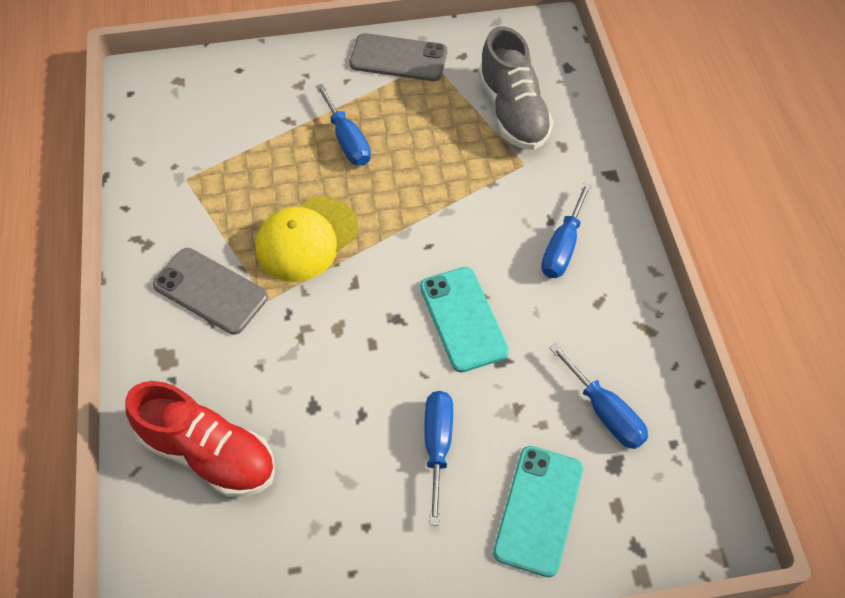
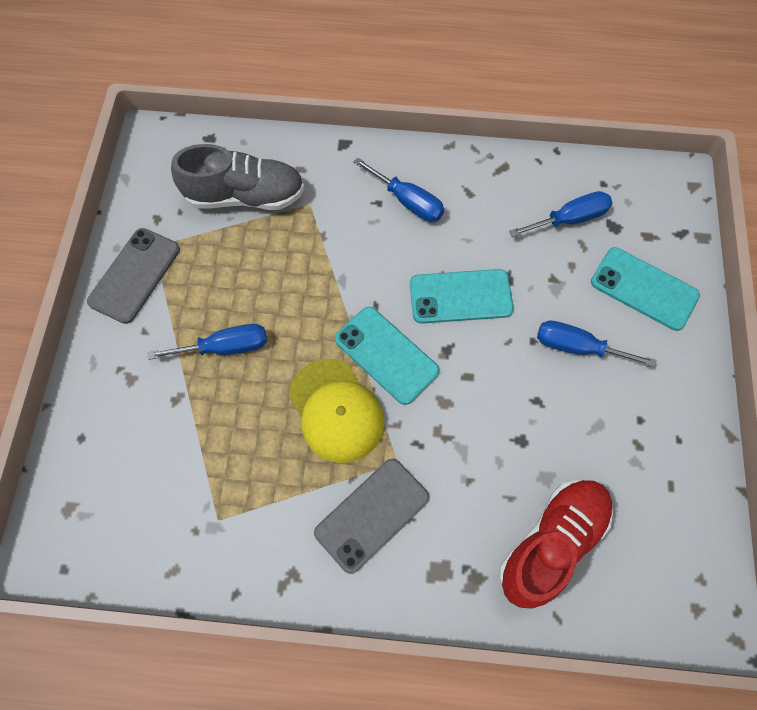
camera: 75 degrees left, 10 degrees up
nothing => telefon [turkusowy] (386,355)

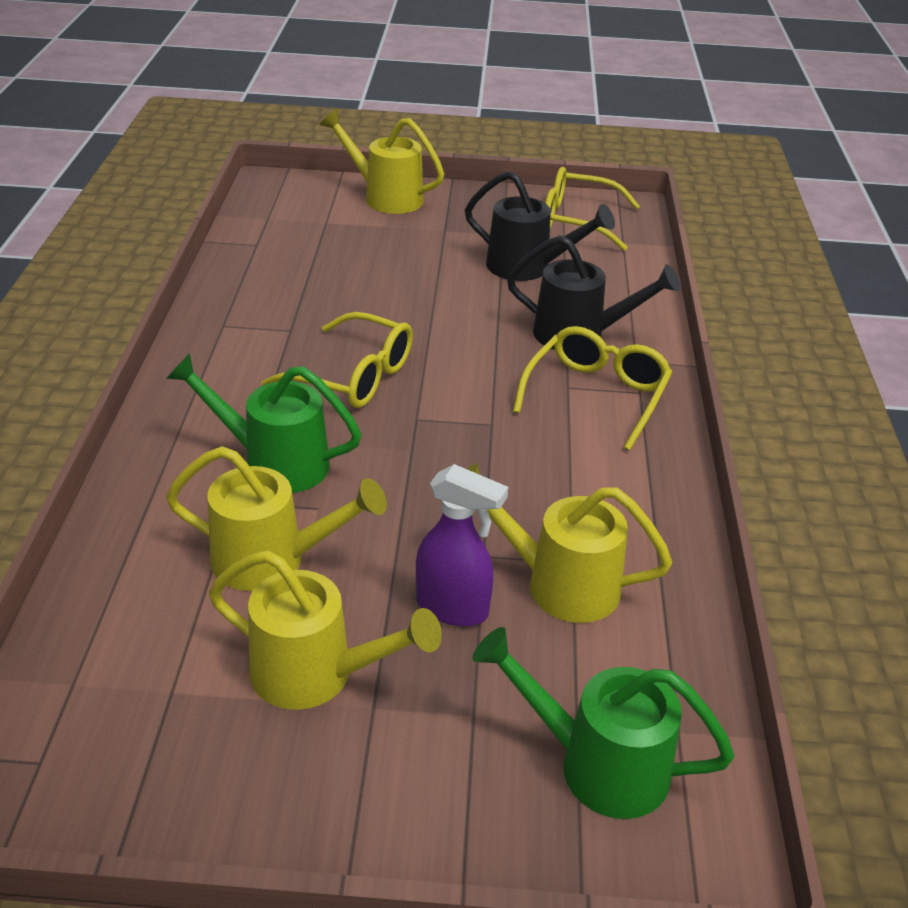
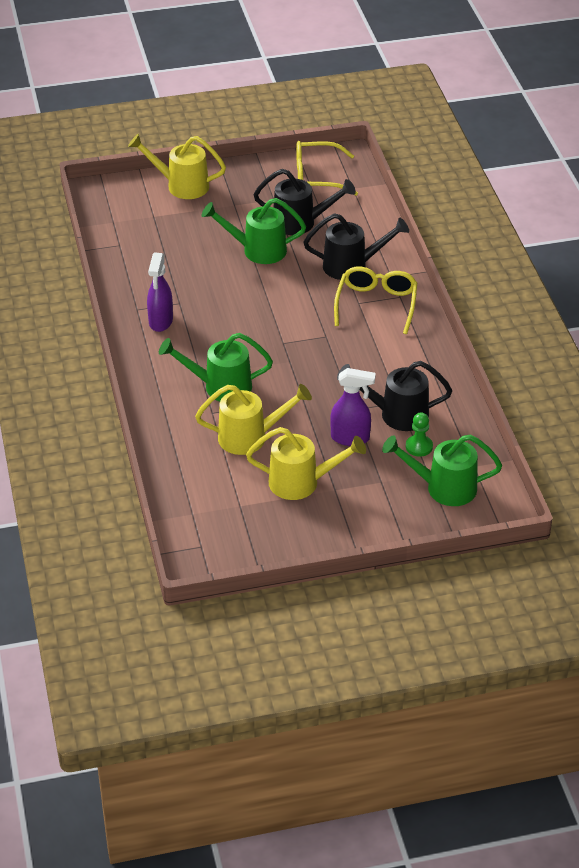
camera: 15 degrees left, 5 degrees up
nothing => spryskiwacz [fioletowy] (160,321)
nothing => konewka [zielony] (258,250)
konewka [żółty] (559,584) => konewka [czarny] (396,414)
nothing => pionek [zielony] (419,447)
okulary [żółty] (354,377) => nothing

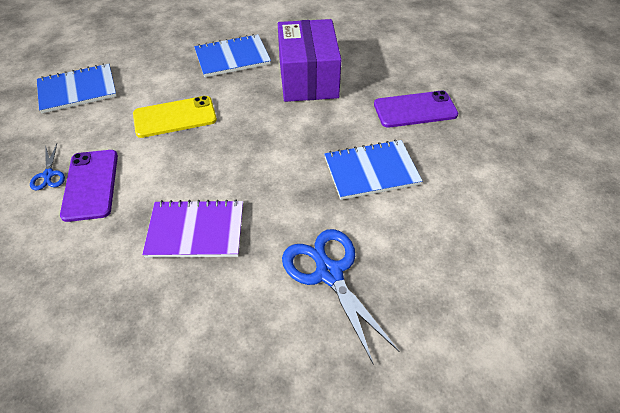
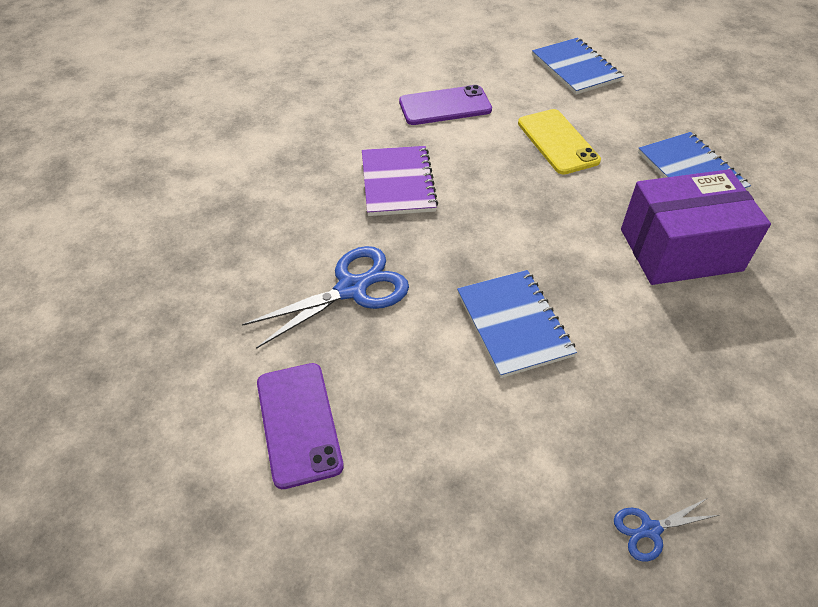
camera: 85 degrees right, 0 degrees up
telefon [fioletowy] (415,109) => telefon [fioletowy] (299,423), relocated
nożyczki [niebieski] (48,175) => nożyczki [niebieski] (650,530), relocated

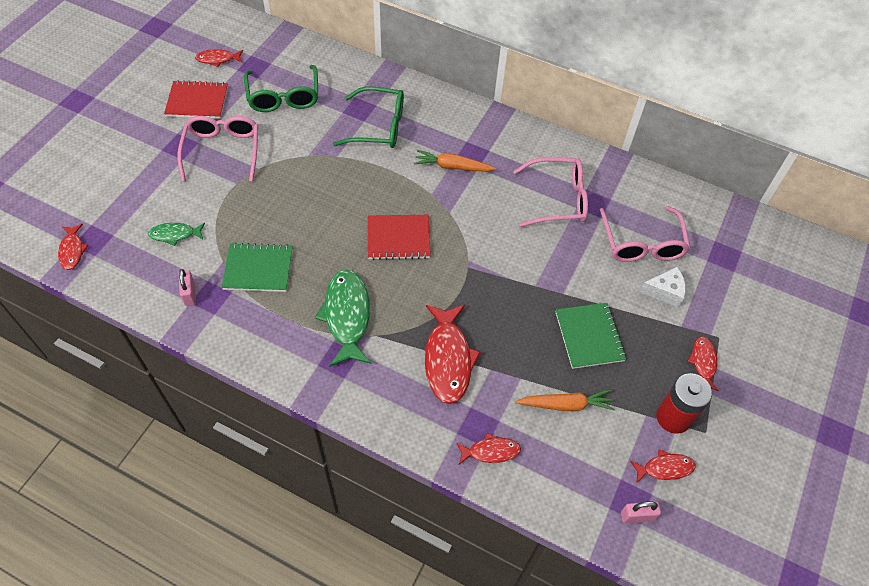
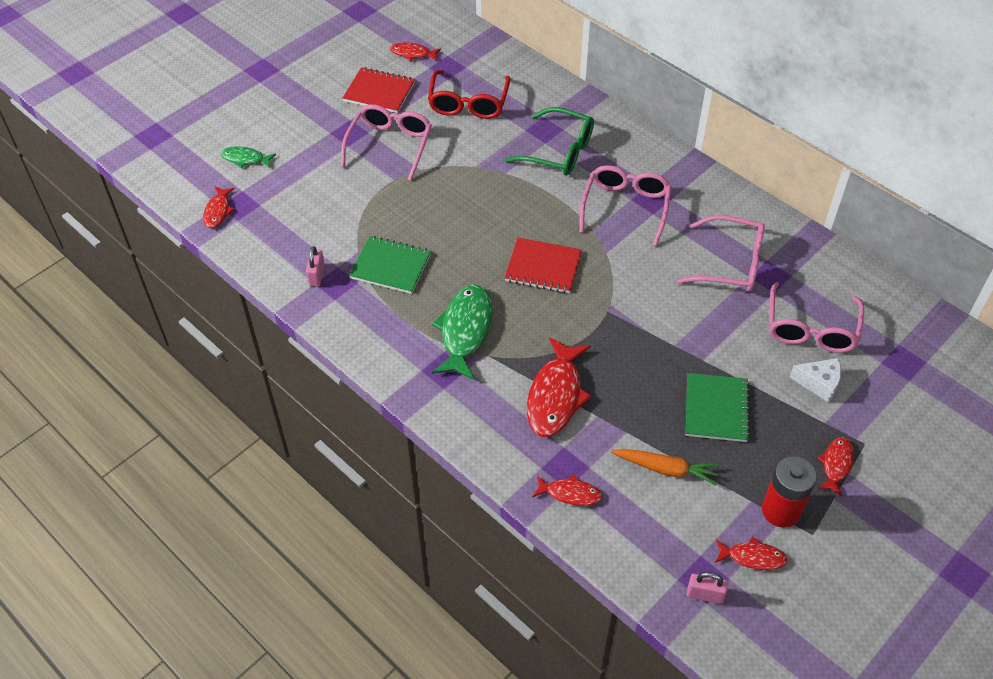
camera: 20 degrees right, 5 degrees down
ryba [zielony] (175,234) => ryba [zielony] (245,159), relocated
okulary [zielony] (283,97) => okulary [czerwony] (468,103)
marchewka [pomarańczowy] (453,167) => okulary [różowy] (625,207)

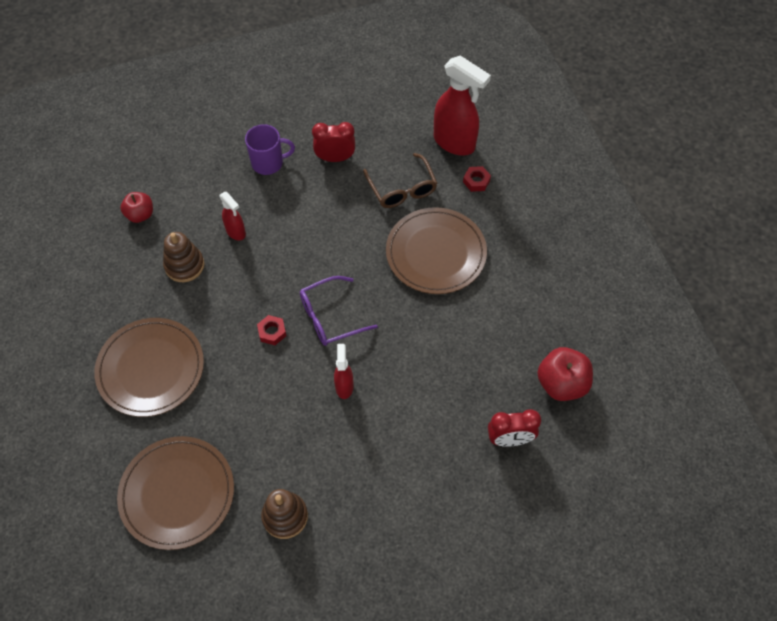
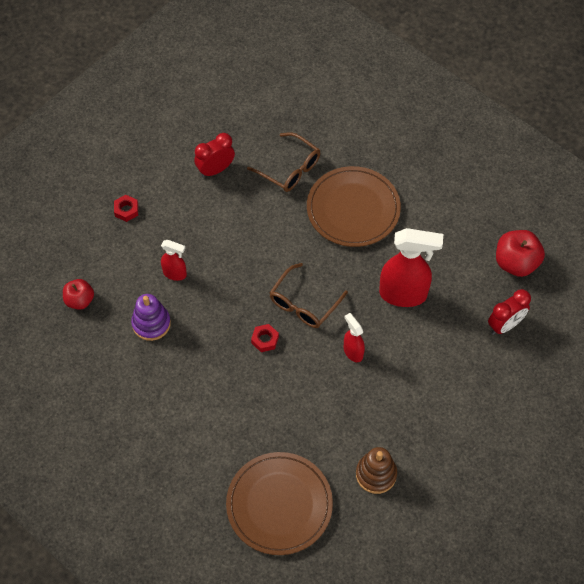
camera: 30 degrees left, 0 degrees up
nakrętka [czerwony] (476,181) => nakrętka [czerwony] (126,210), relocated
zabawka nakładanka [brązowy] (184,265) => zabawka nakładanka [fioletowy] (151,323)
okulary [fioletowy] (330,317) => okulary [brązowy] (304,303)
spryskiwacz [czerwony] (455,143) => spryskiwacz [czerwony] (404,294), relocated
talerz [brązowy] (151,369) => nothing
kubek [fioletowy] (268,163) => nothing

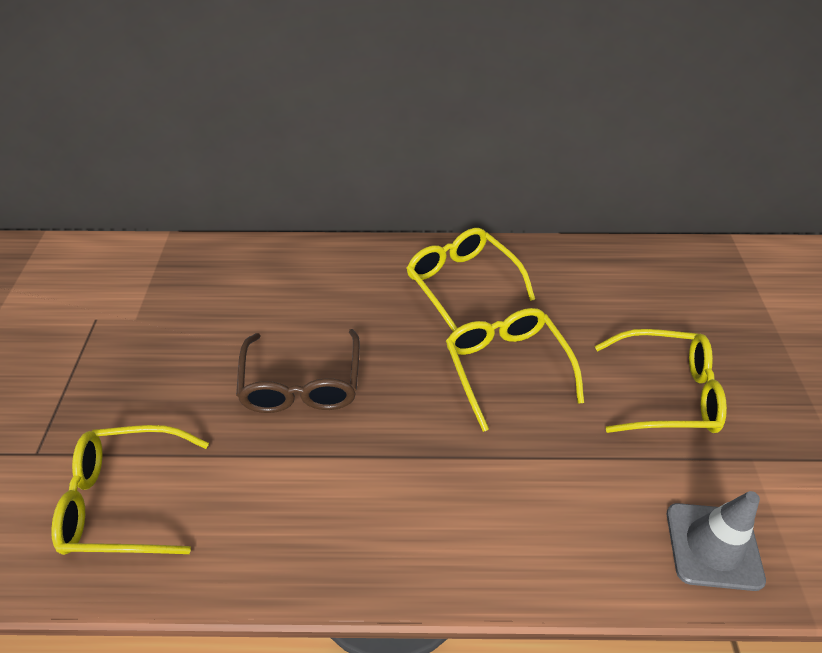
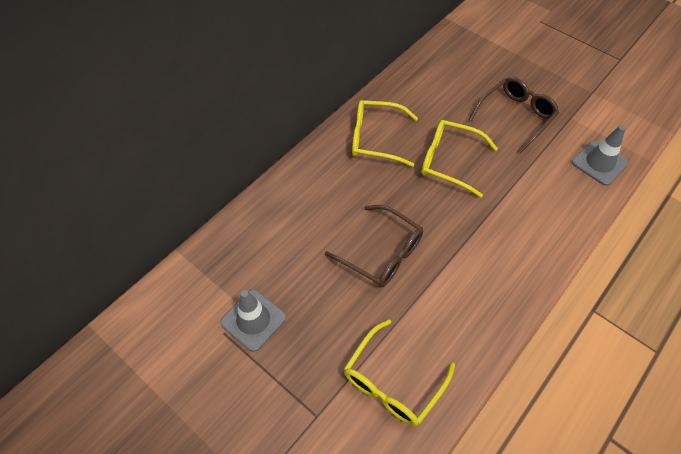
camera: 50 degrees left, 10 degrees up
nothing => pachołek [szary] (253,320)
okulary [żółty] (667,393) => okulary [brązowy] (515,116)

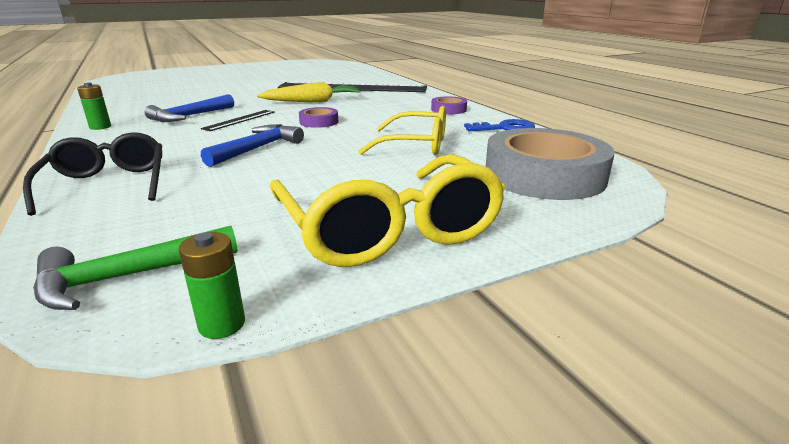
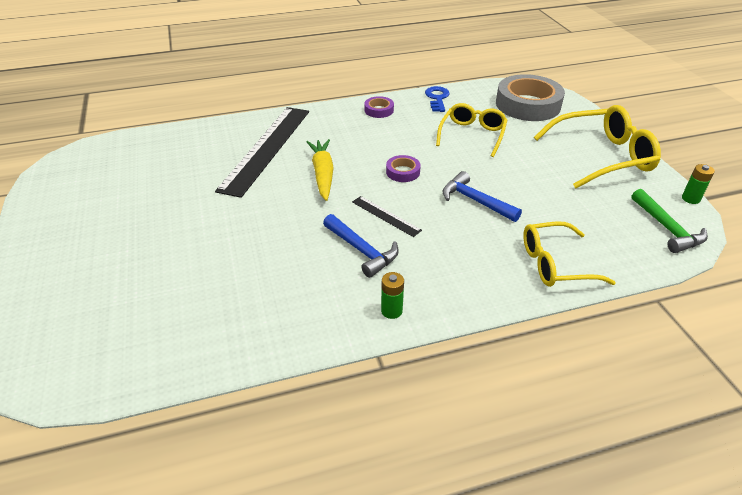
camera: 80 degrees left, 15 degrees up
okulary [czarny] (107,184) => okulary [żółty] (555,264)

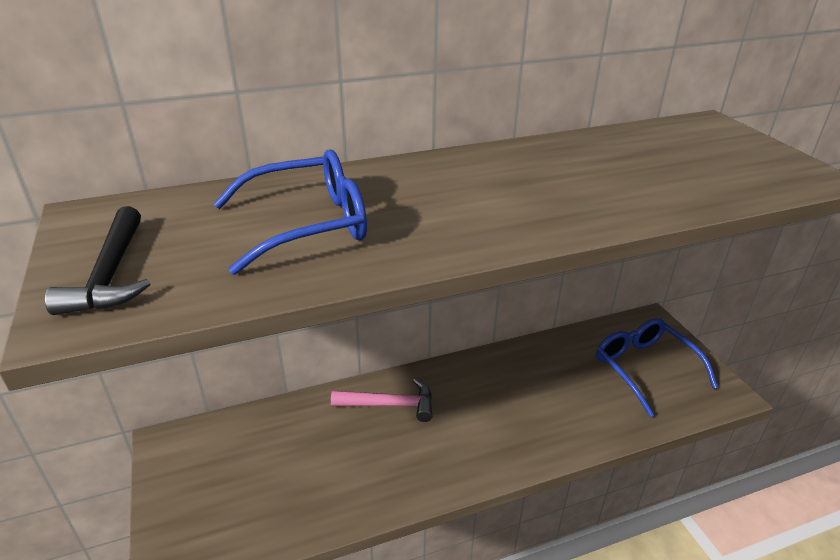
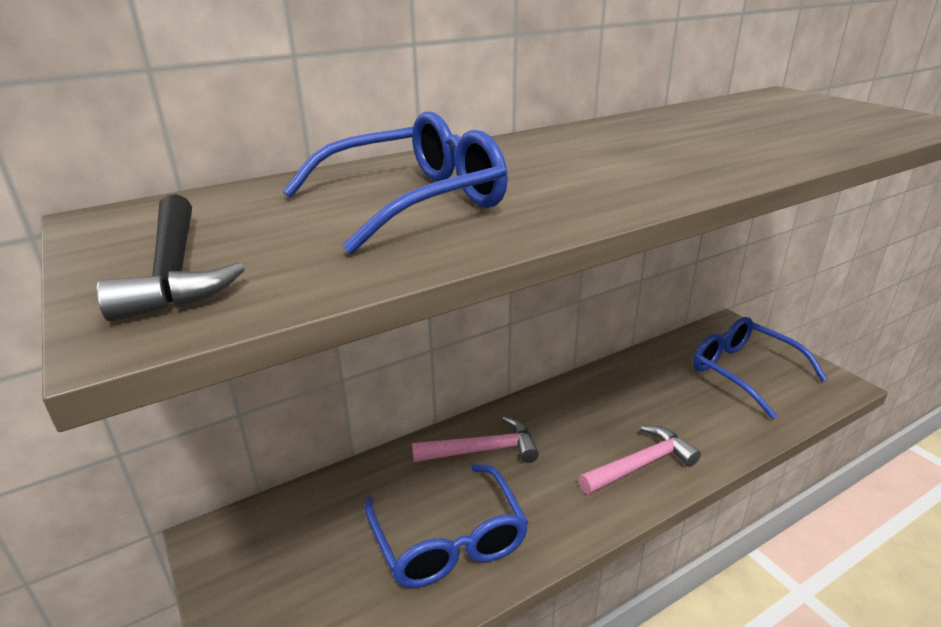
camera: 10 degrees left, 5 degrees down
nothing => okulary [niebieski] (449,540)
nothing => młotek [różowy] (641,464)

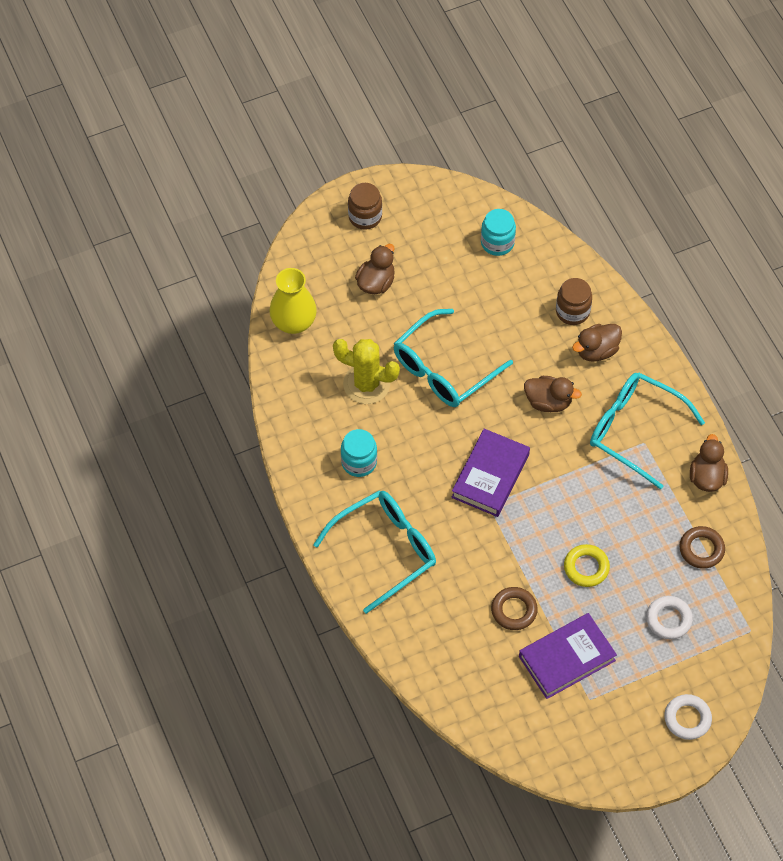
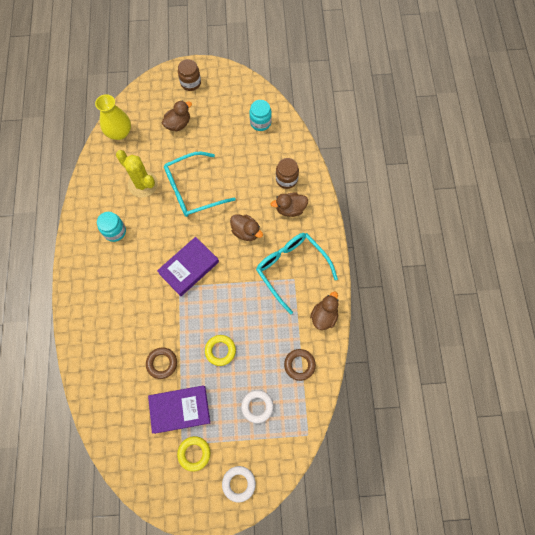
camera: 20 degrees right, 10 degrees up
nothing => pierścień [żółty] (194,453)
okulary [turkusowy] (385,550) => nothing

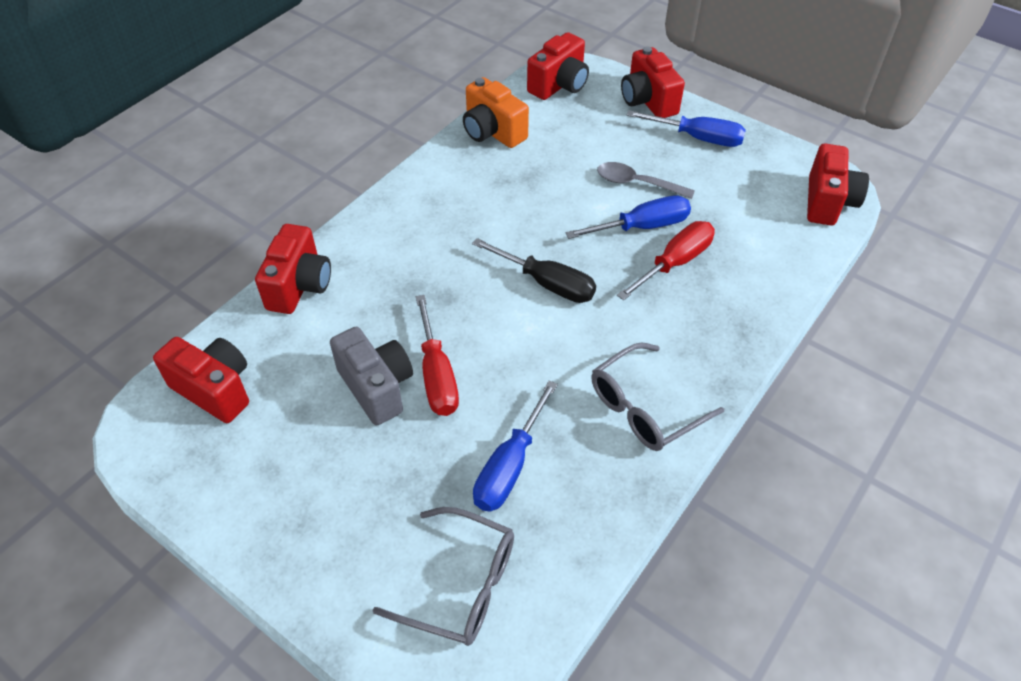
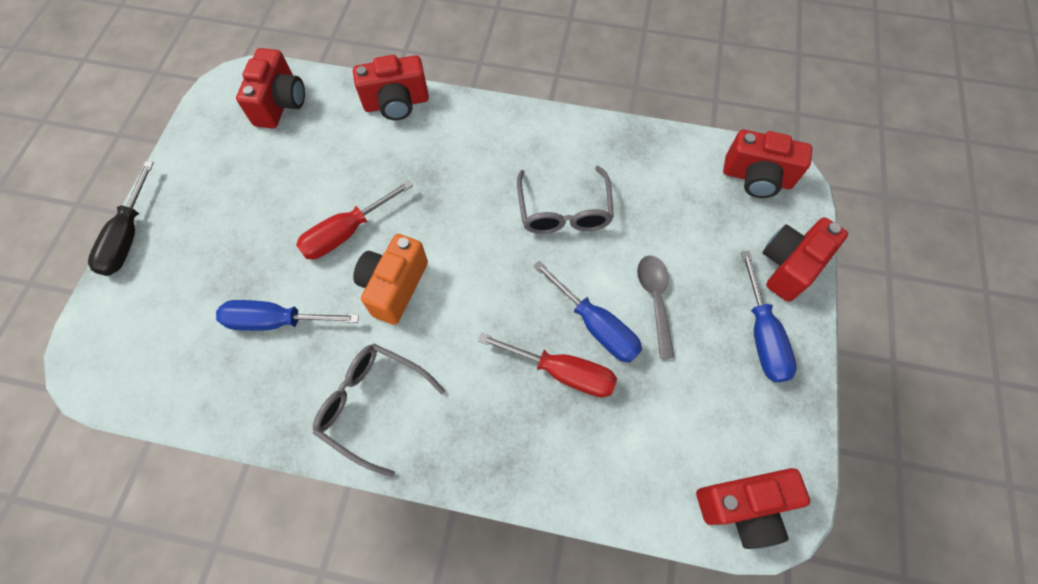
camera: 65 degrees right, 15 degrees up
śrubokręt [czarny] (546,283) => śrubokręt [czarny] (129,236), relocated
aparat fotograficzny [pomarańczowy] (492,132) => aparat fotograficzny [pomarańczowy] (394,286), relocated
okulary [szary] (460,585) => okulary [szary] (564,211), relocated
aparat fotograficzny [szary] (376,387) => nothing

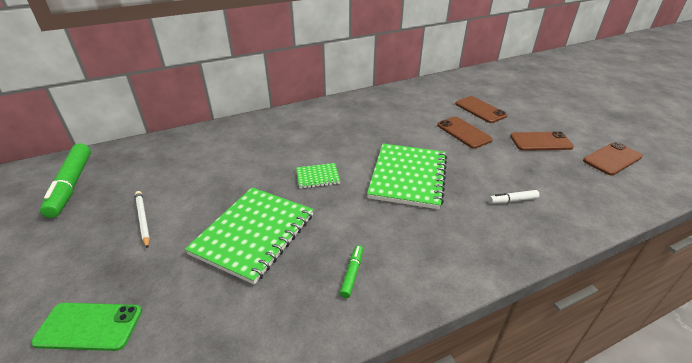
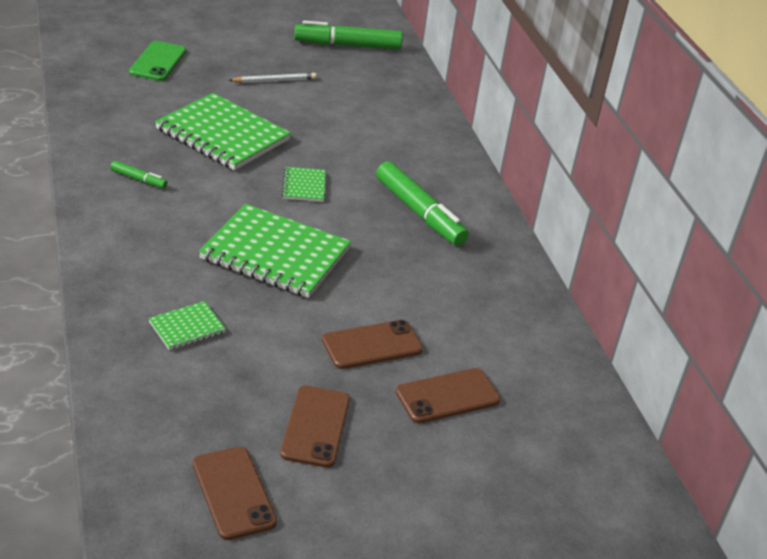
camera: 95 degrees right, 0 degrees up
flamaster [biały] (513,200) => zeszyt [zielony] (187,327)
nothing => flamaster [zielony] (419,212)

